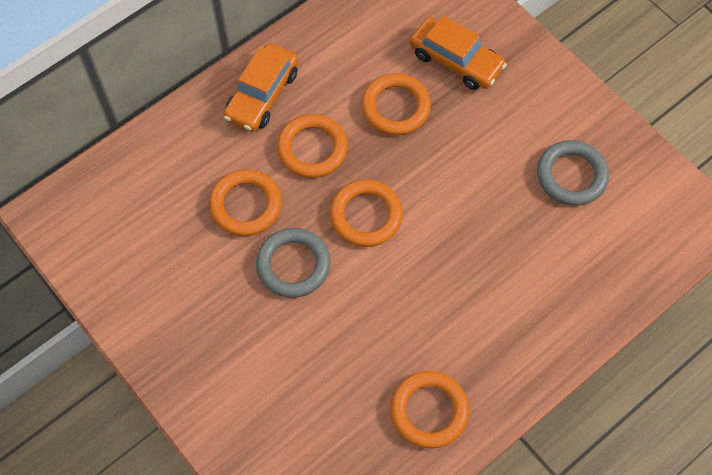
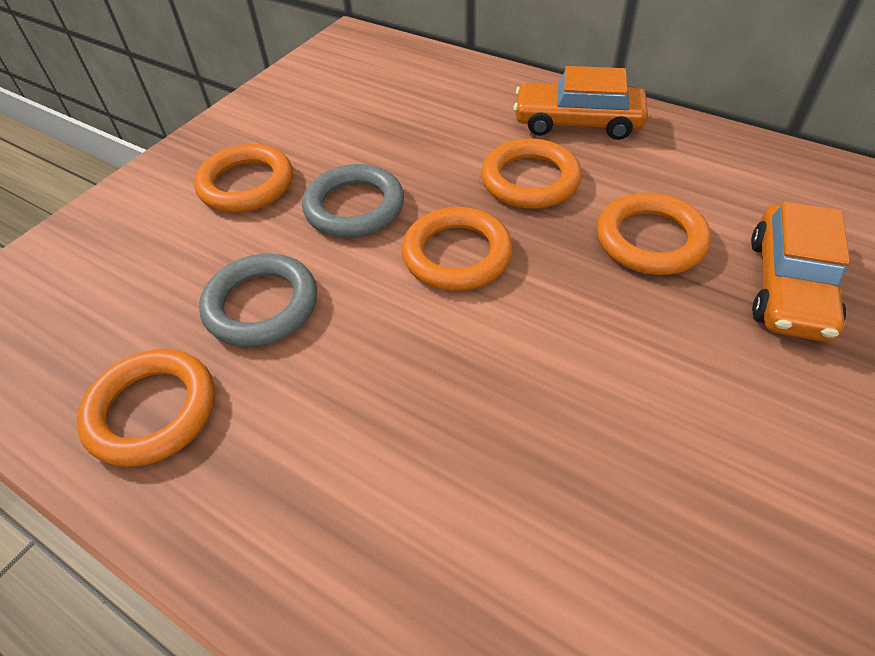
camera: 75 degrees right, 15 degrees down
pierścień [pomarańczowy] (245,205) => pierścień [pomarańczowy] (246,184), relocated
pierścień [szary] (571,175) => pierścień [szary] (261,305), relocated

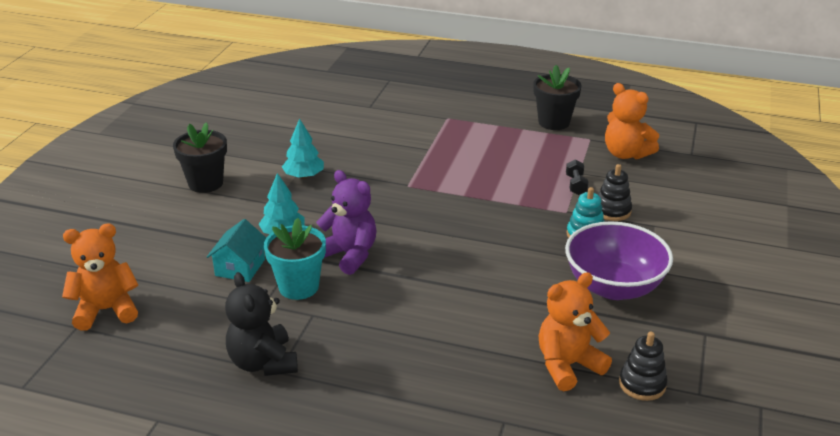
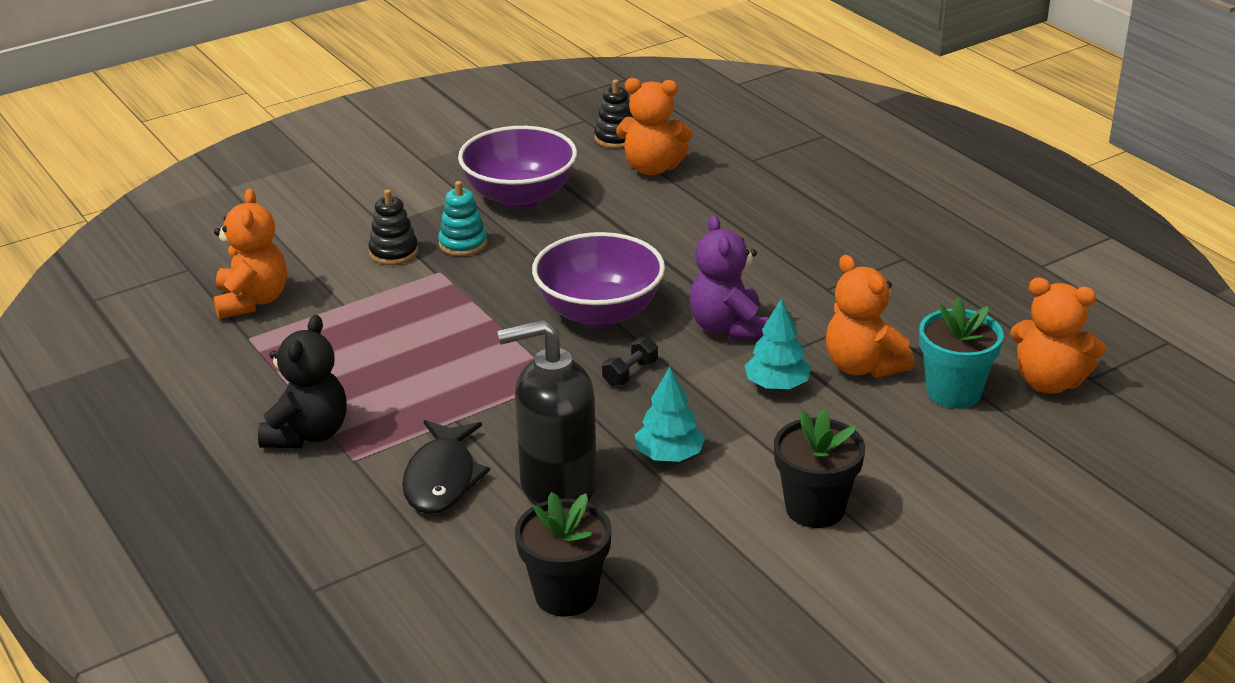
camera: 140 degrees left, 0 degrees up
miś [czarny] (263,362) => miś [czarny] (308,434), relocated
nothing => ryba [czarny] (442,478)
nothing => dozownik mydła [czarny] (557,486)
doniczka [czarny] (554,122) => doniczka [czarny] (566,594), relocated
nothing => miska [fioletowy] (599,313)
hantel [czarny] (576,185) => hantel [czarny] (630,373), relocated
domek [turkusowy] (240,267) => miś [pomarańczowy] (863,366)
doniczka [turkusowy] (298,287) => doniczka [turkusowy] (953,392), relocated

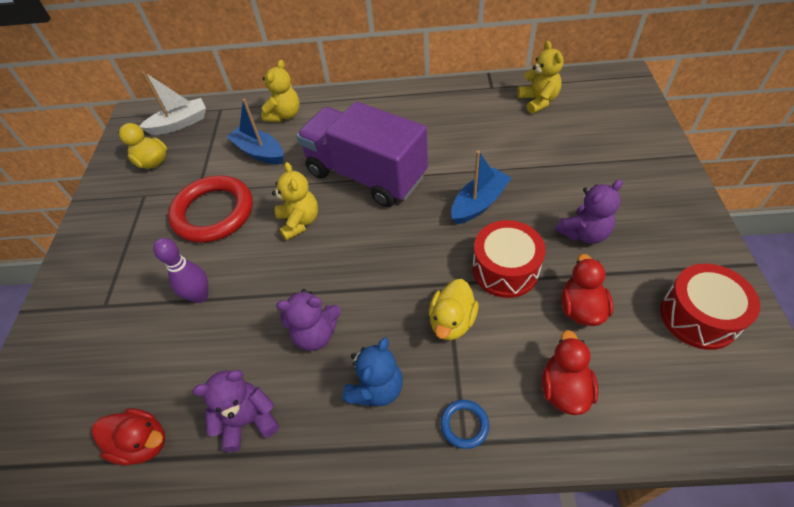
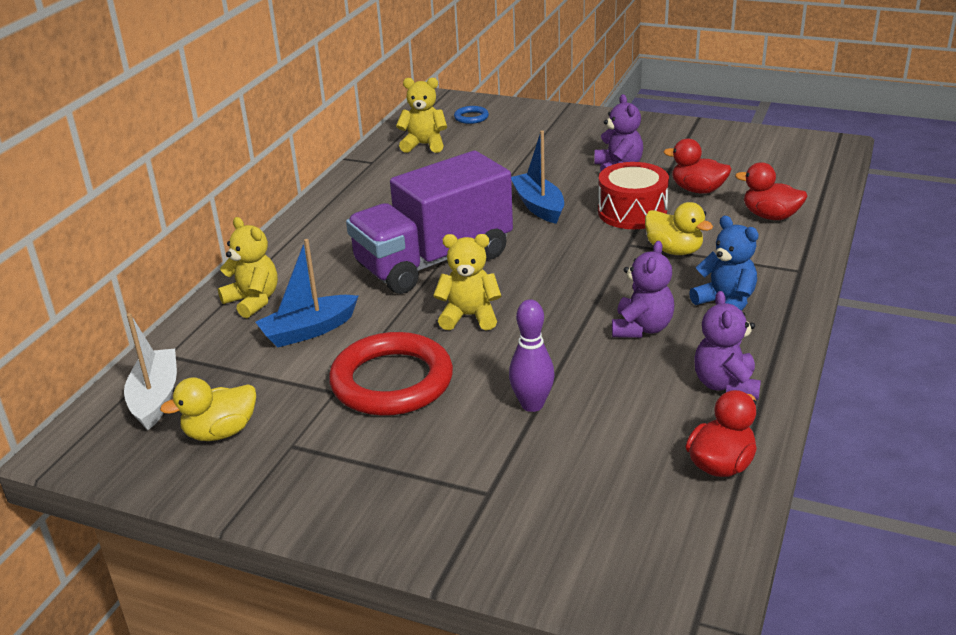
camera: 70 degrees left, 20 degrees down
pierścień [niebieski] (464,425) => pierścień [niebieski] (471,117), relocated
bęben [czerwony] (698,316) => nothing

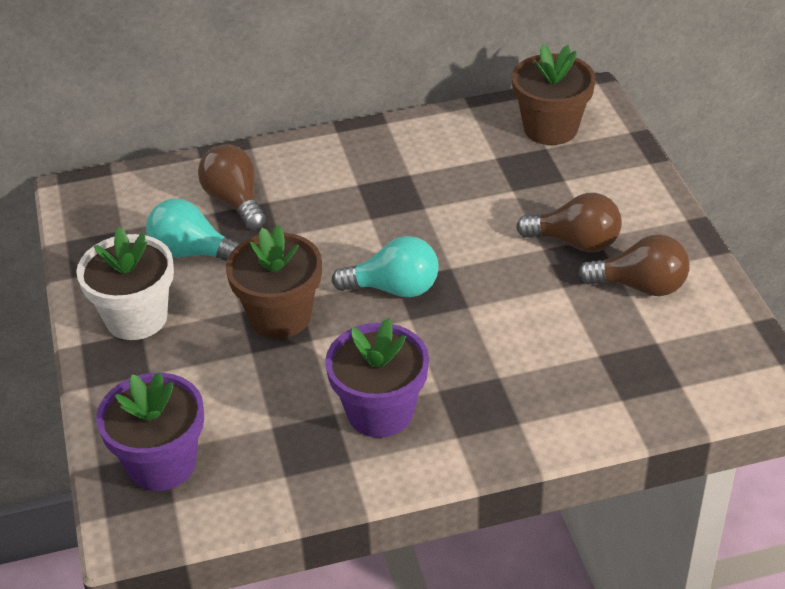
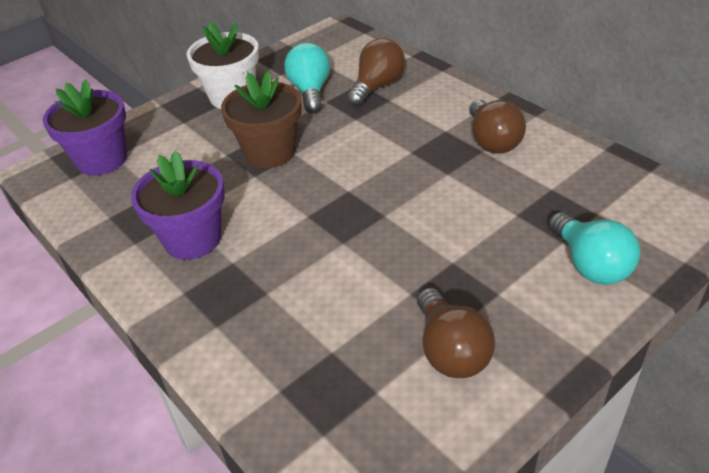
camera: 65 degrees right, 0 degrees up
żarówka [brązowy] (575,242) => żarówka [brązowy] (492,141), relocated
żarówka [turkusowy] (394,289) => żarówka [turkusowy] (590,265), relocated
doniczka [brązowy] (550,128) => nothing

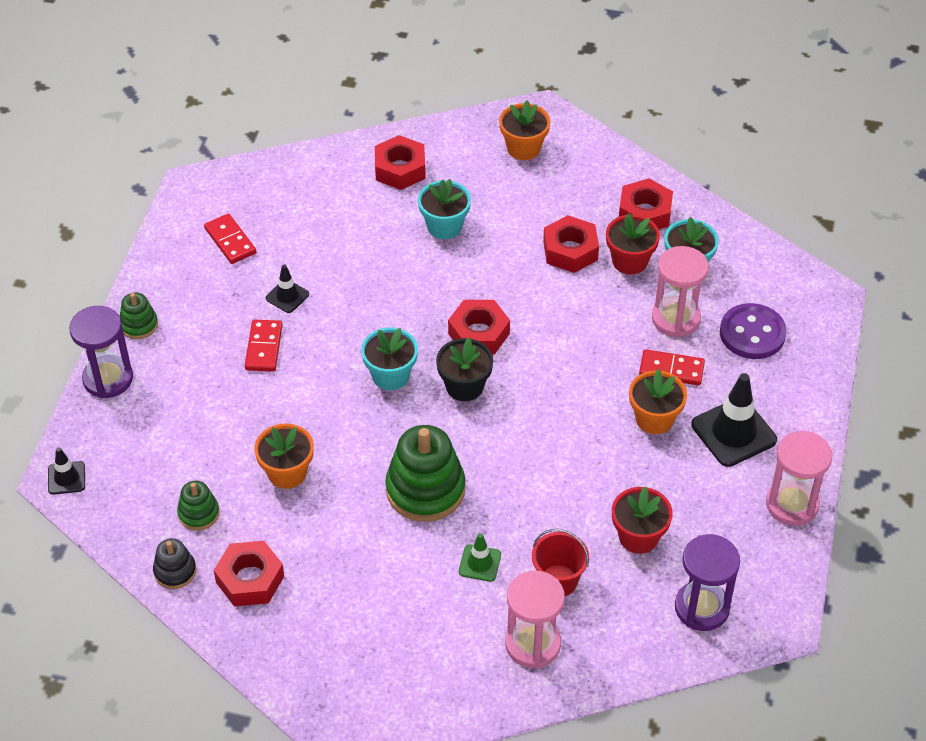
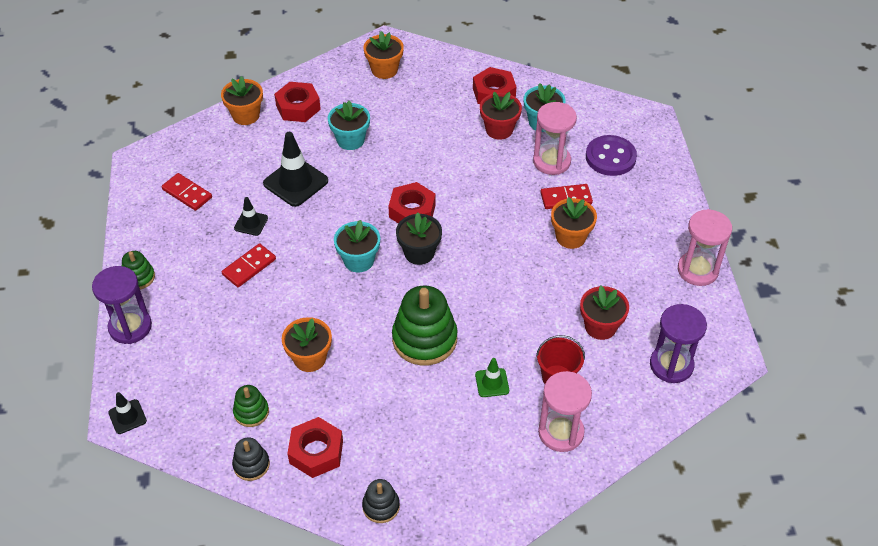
camera: 20 degrees left, 0 degrees up
nothing => doniczka [pomarańczowy] (246,115)
kostka domina [czerwony] (264,347) => kostka domina [czerwony] (249,267), 60 degrees clockwise
pachołek [czarny] (733,432) => pachołek [czarny] (295,182), relocated
nothing => zabawka nakładanka [czarny] (381,506)
nakrętka [czerwony] (570,250) => nothing

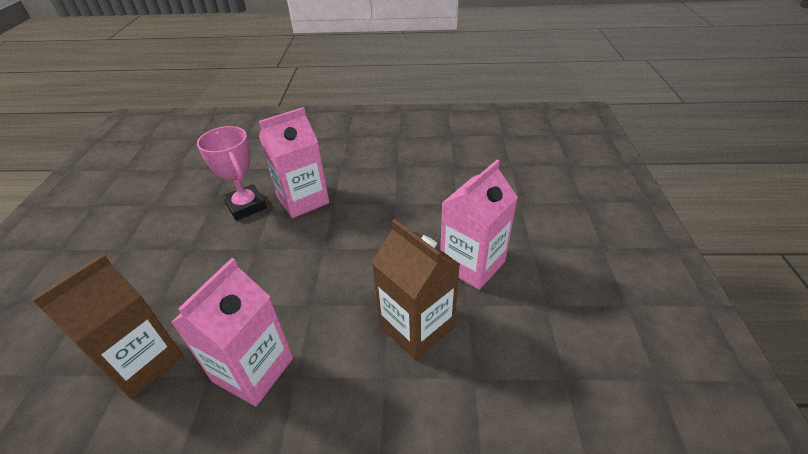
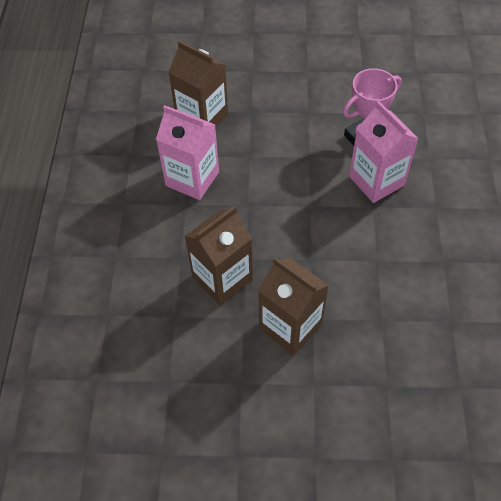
camera: 90 degrees right, 15 degrees up
karton mleka [różowy] (472,264) => karton mleka [brązowy] (290,326)

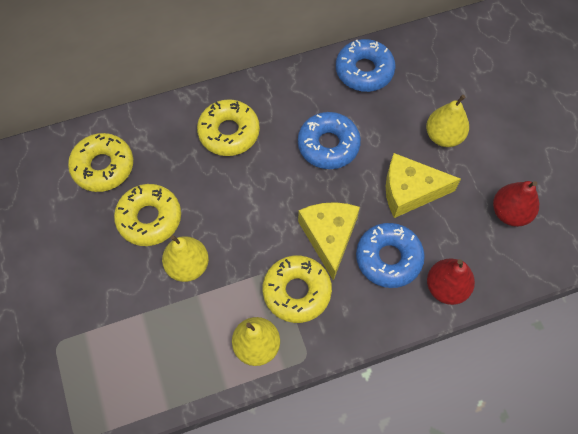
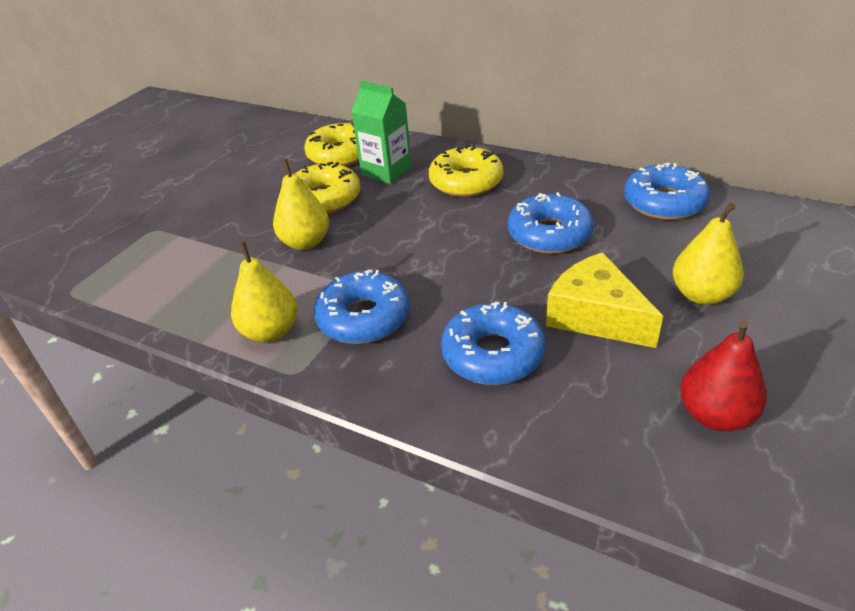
camera: 50 degrees right, 25 degrees down
donut [żółty] (297,291) => donut [niebieski] (363,318)
nothing => karton mleka [zielony] (386,171)
ser [żółty] (329,237) => nothing
gruszka [czerwony] (446,287) => nothing

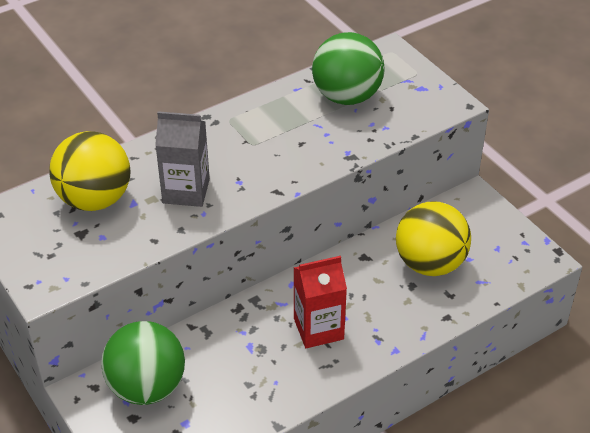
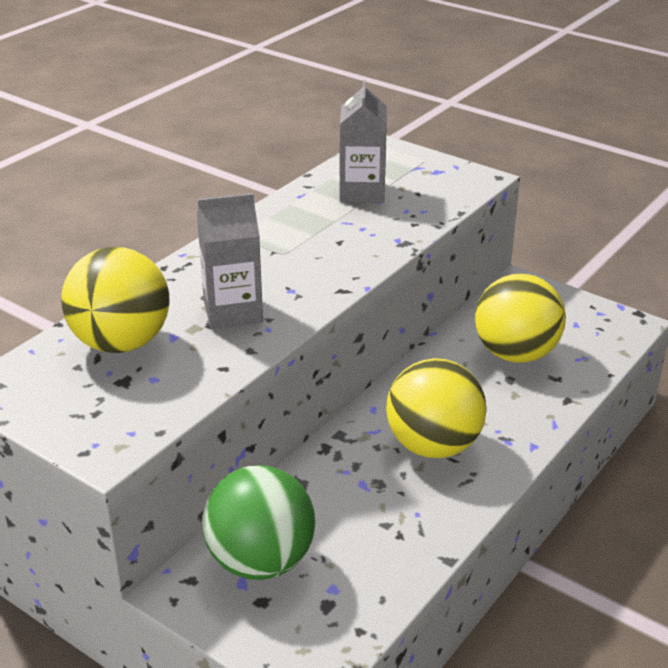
camera: 20 degrees left, 10 degrees down
piłka [zielony] (346,96) => karton mleka [szary] (362,192)
karton mleka [czerwony] (318,329) => piłka [żółty] (433,446)

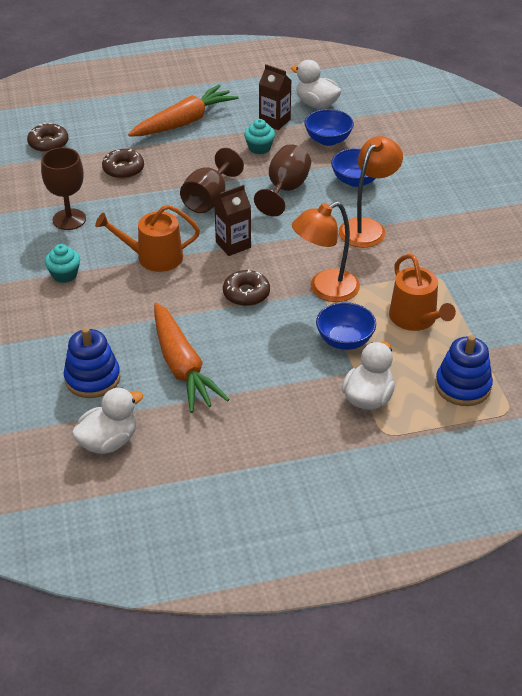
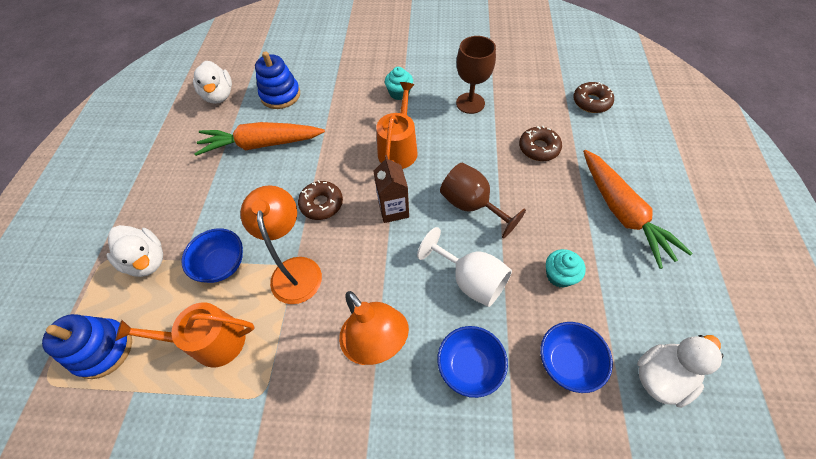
camera: 110 degrees right, 15 degrees up
kielich [brązowy] (285,190) => kielich [biały] (470,280)
karton mleka [brązowy] (274,121) => nothing

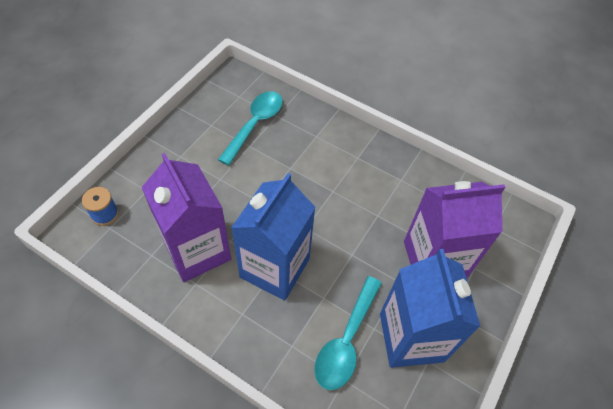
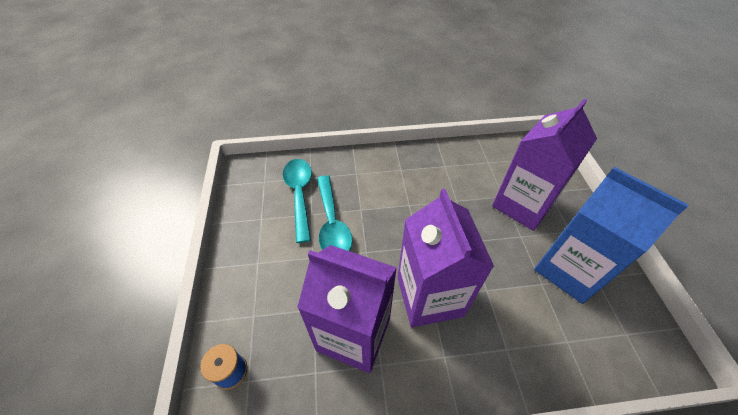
camera: 35 degrees left, 5 degrees down
łyżka [turkusowy] (346,341) => łyżka [turkusowy] (332,223), relocated
karton mleka [niebieski] (274,268) => karton mleka [fioletowy] (429,296)

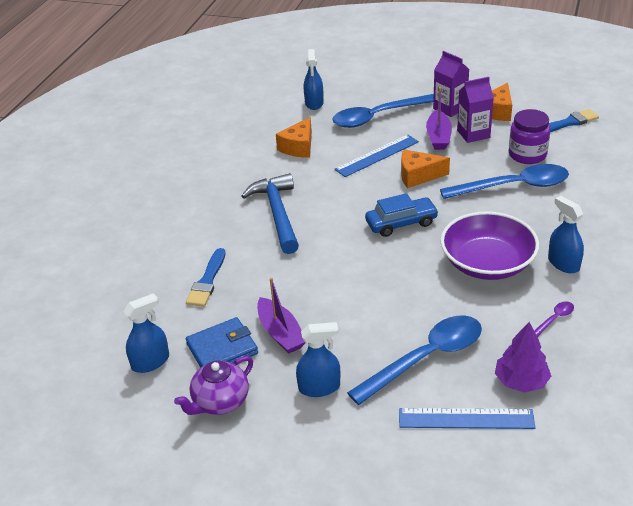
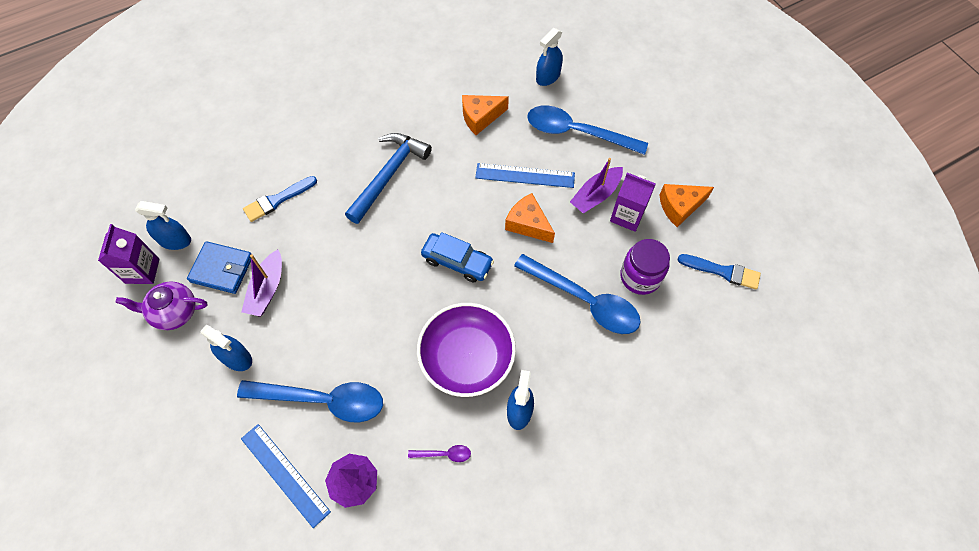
camera: 40 degrees right, 25 degrees up
karton mleka [fioletowy] (450,108) => karton mleka [fioletowy] (142,271), relocated

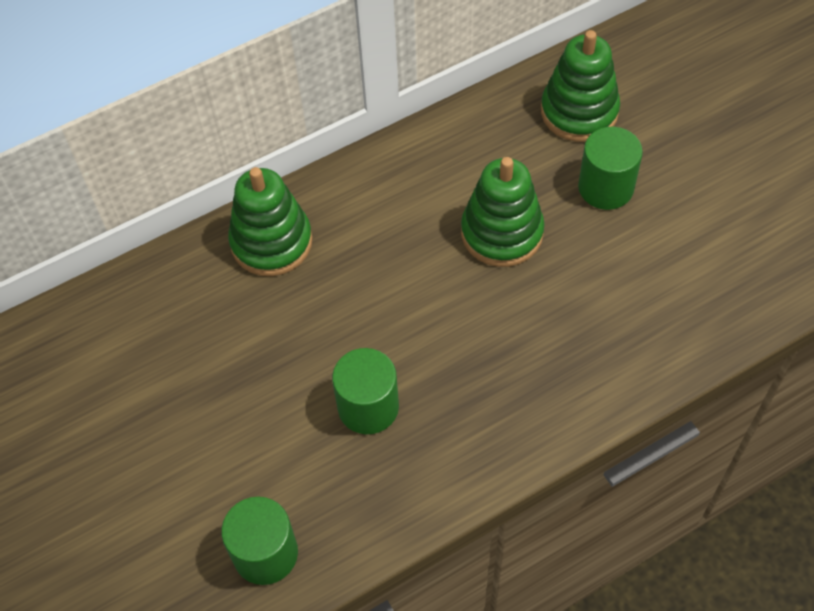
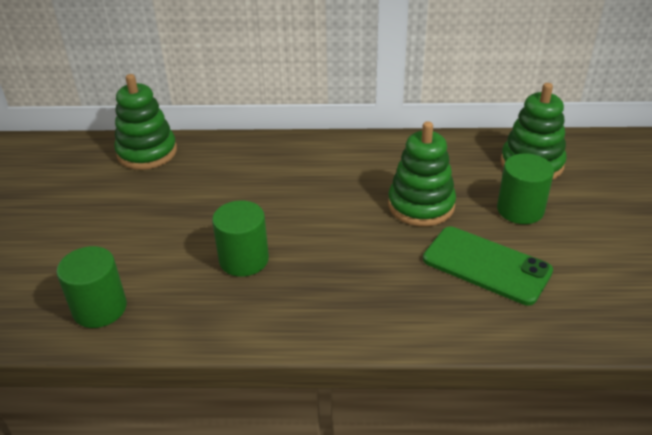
camera: 30 degrees right, 20 degrees down
zabawka nakładanka [zielony] (271,242) => zabawka nakładanka [zielony] (147,152), relocated
nothing => telefon [zielony] (486,265)

